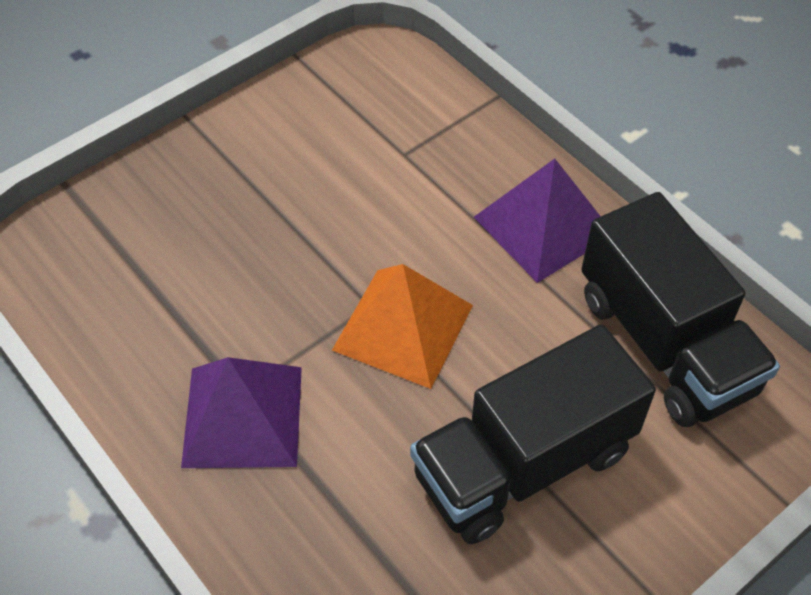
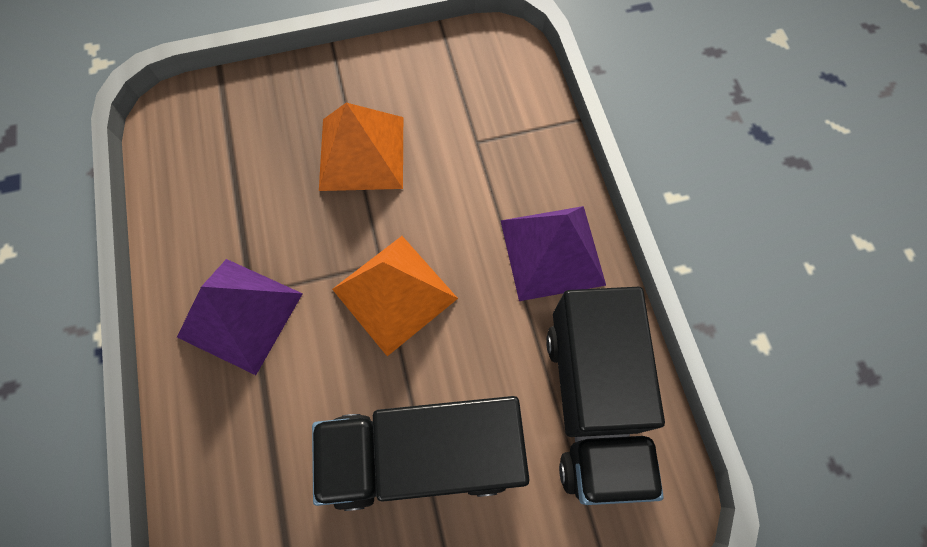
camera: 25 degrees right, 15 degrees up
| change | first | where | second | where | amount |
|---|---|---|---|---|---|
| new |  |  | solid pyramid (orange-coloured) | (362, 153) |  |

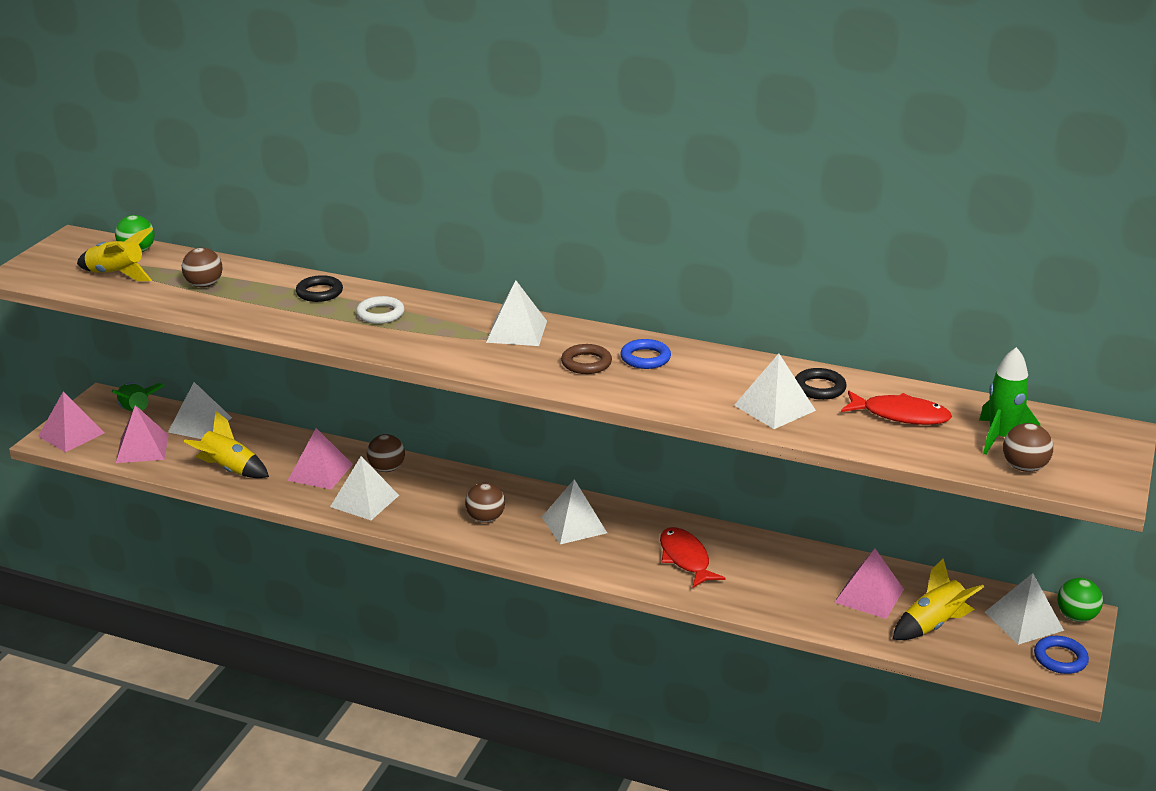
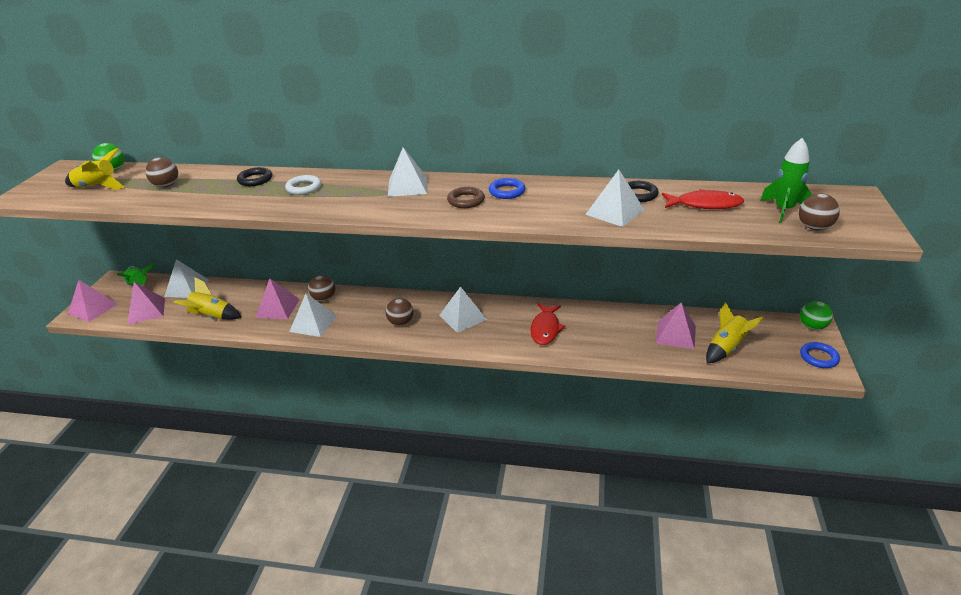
camera: 10 degrees left, 5 degrees up
| change | first | where | second | where | amount |
|---|---|---|---|---|---|
| rotated | fish figure (red) | (685, 559) |  | (545, 329) | 135 degrees counterclockwise |
| gone | solid pyramid (white) | (1024, 621) |  |  |  |

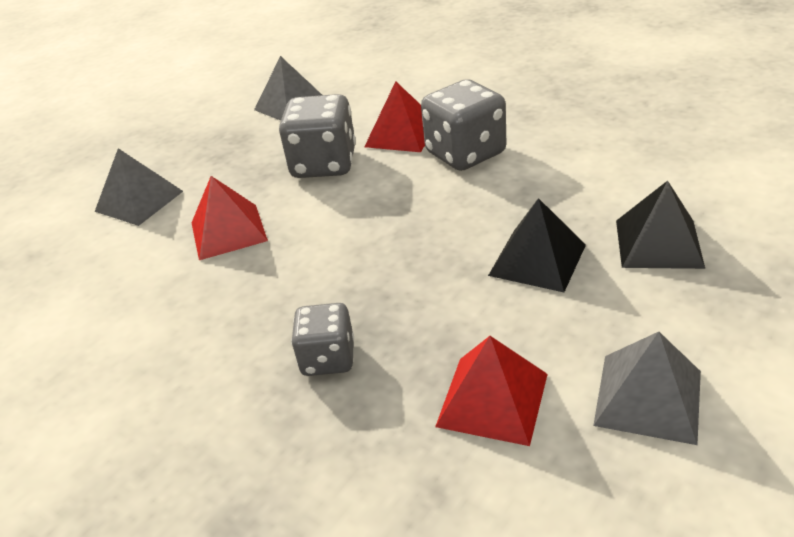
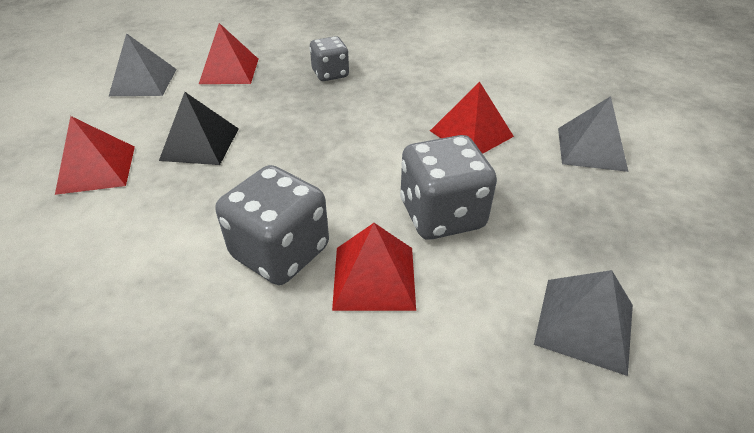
camera: 155 degrees right, 5 degrees up
| change | first | where | second | where | amount |
|---|---|---|---|---|---|
| repainted | solid pyramid (black) | (658, 243) | solid pyramid (red) | (96, 169) |  |

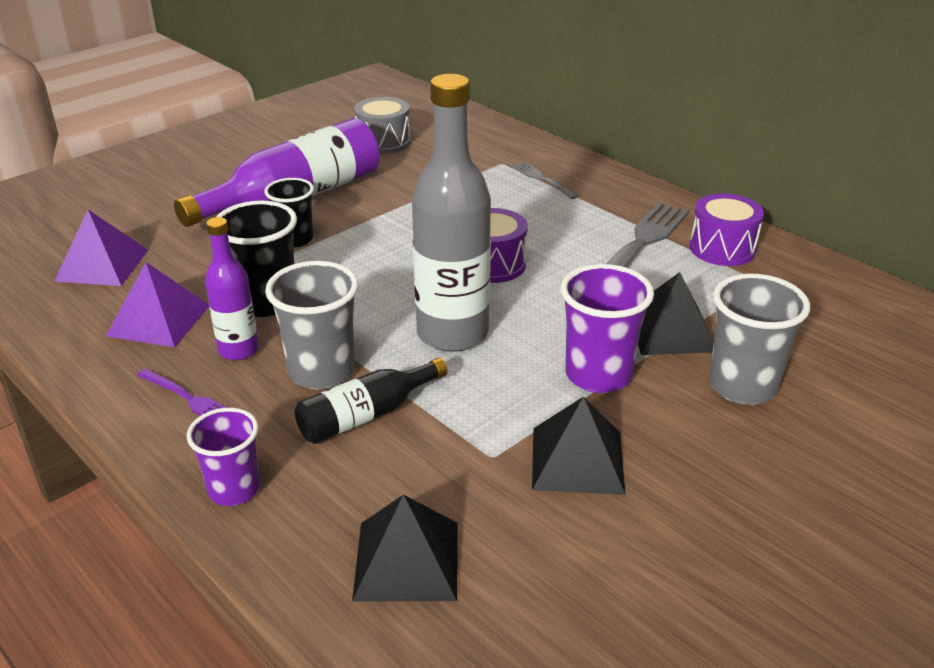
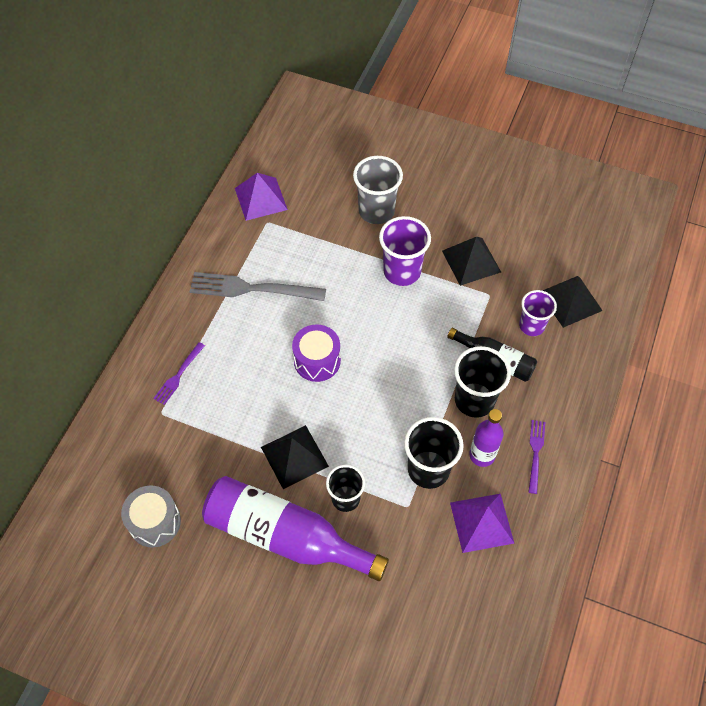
camera: 115 degrees left, 25 degrees up
| change | first | where | second | where | amount |
|---|---|---|---|---|---|
| shifted | solid pyramid (royal purple) | (102, 265) |  | (261, 199) |  |
| shifted | tumbler (royal purple) | (234, 490) |  | (531, 326) |  |
| repainted | tumbler (gray) | (321, 371) | tumbler (black) | (474, 400) |  |
| gone | bottle (gray) | (452, 333) |  |  |  |
| repainted | table fork (gray) | (542, 179) | table fork (royal purple) | (178, 375) |  |
| shifted | solid pyramid (black) | (670, 330) |  | (294, 456) |  |
| gone | toy drum (royal purple) | (722, 248) |  |  |  |

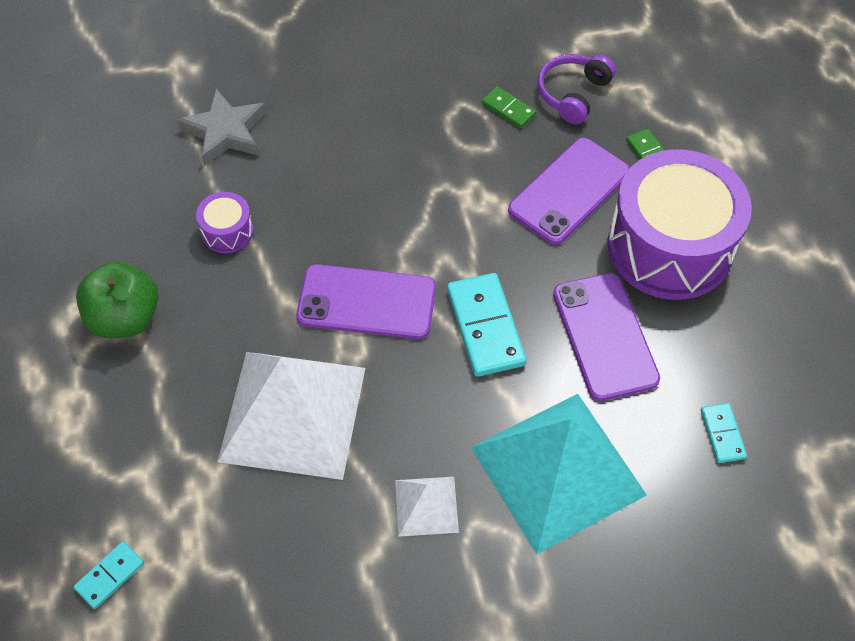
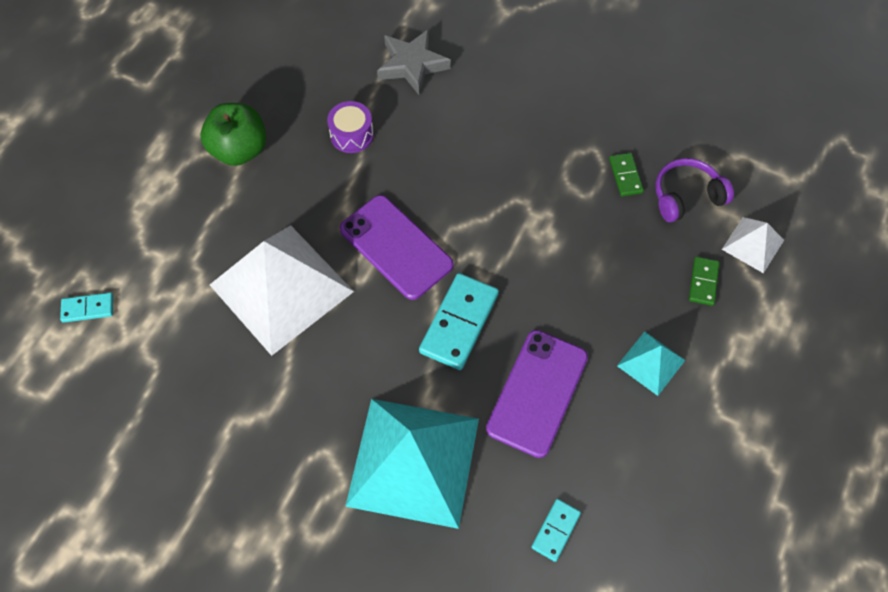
camera: 40 degrees right, 5 degrees up
| change | first | where | second | where | amount |
|---|---|---|---|---|---|
| shifted | solid pyramid (white) | (426, 506) |  | (752, 244) |  |
| gone | mobile phone (royal purple) | (569, 191) |  |  |  |
| swapped | toy drum (royal purple) | (669, 246) | solid pyramid (turquoise) | (651, 363) |  |

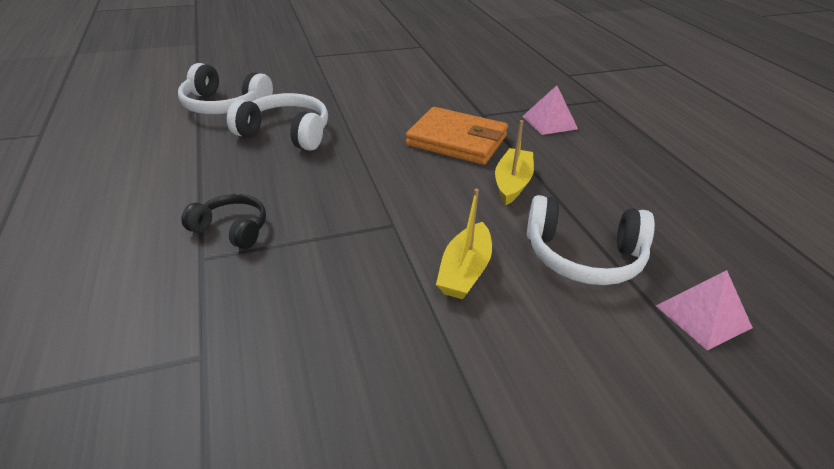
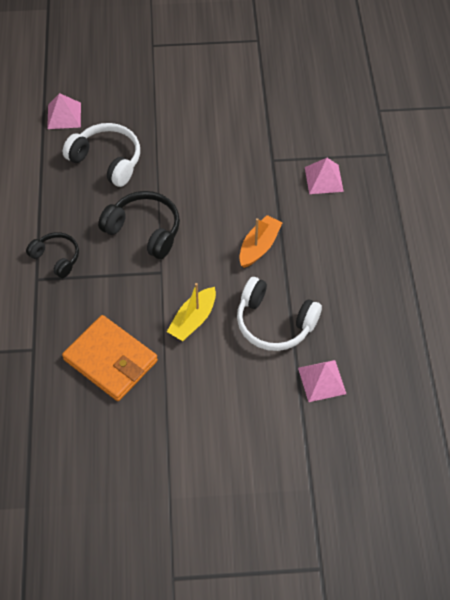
camera: 15 degrees right, 20 degrees up
| change | first | where | second | where | amount |
|---|---|---|---|---|---|
| swapped | over-ear headphones (white) | (224, 106) | solid pyramid (rose-pink) | (64, 115) |  |
| shifted | wallet (orange-coloured) | (457, 140) |  | (110, 360) |  |
| repainted | toy boat (yellow) | (512, 183) | toy boat (orange-coloured) | (259, 246) |  |
| new |  |  | over-ear headphones (black) | (144, 230) |  |

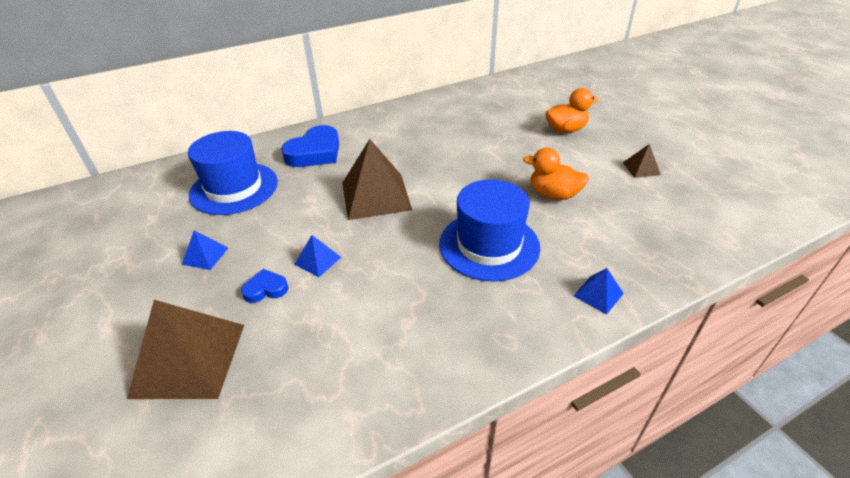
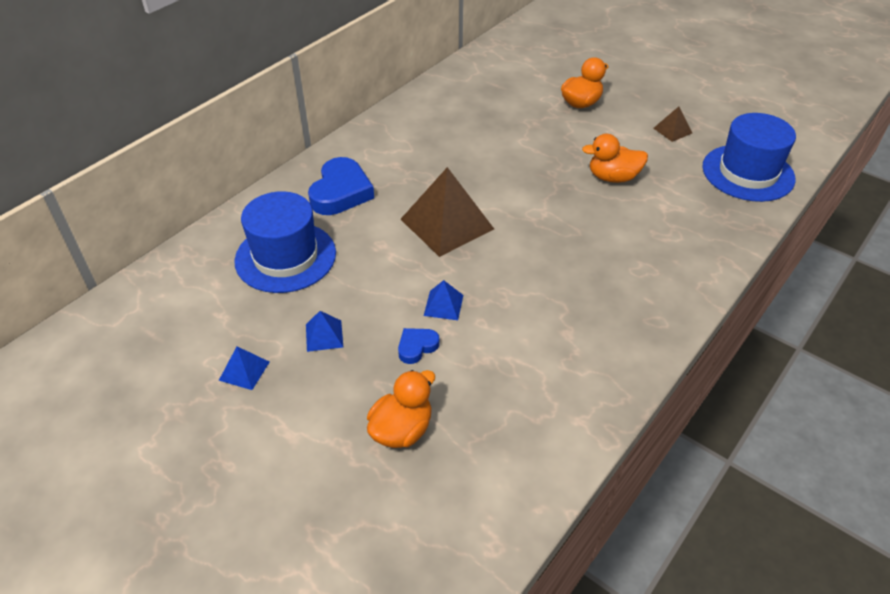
camera: 25 degrees left, 5 degrees up
| change | first | where | second | where | amount |
|---|---|---|---|---|---|
| swapped | solid pyramid (dark brown) | (189, 359) | rubber duck (orange-coloured) | (402, 430) |  |
| shifted | top hat (cobalt) | (489, 245) |  | (748, 173) |  |
| shifted | solid pyramid (cobalt) | (598, 294) |  | (244, 371) |  |

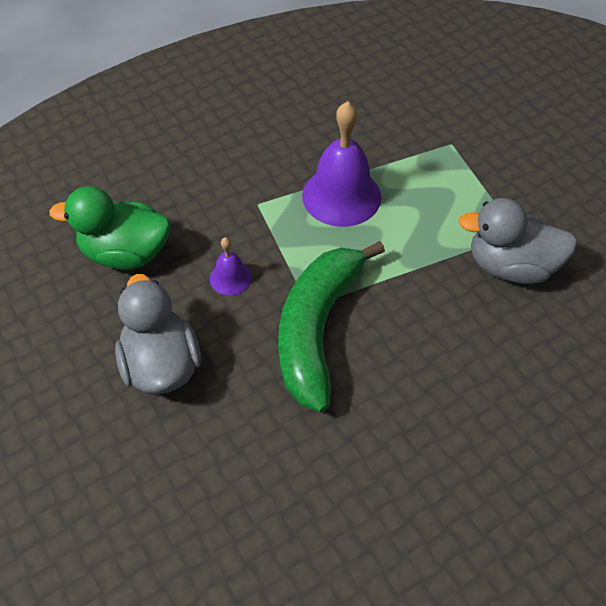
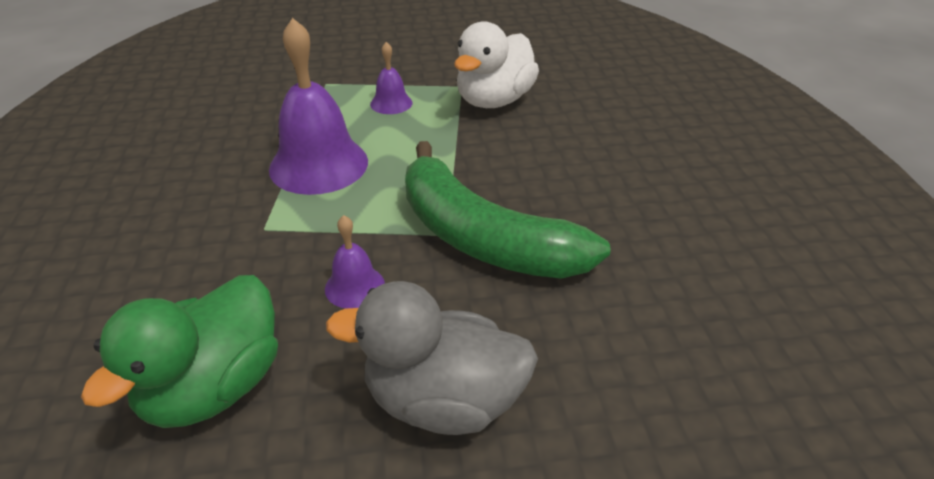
camera: 65 degrees left, 15 degrees down
| change | first | where | second | where | amount |
|---|---|---|---|---|---|
| repainted | rubber duck (gray) | (510, 266) | rubber duck (white) | (494, 100) |  |
| new |  |  | bell (royal purple) | (391, 103) |  |

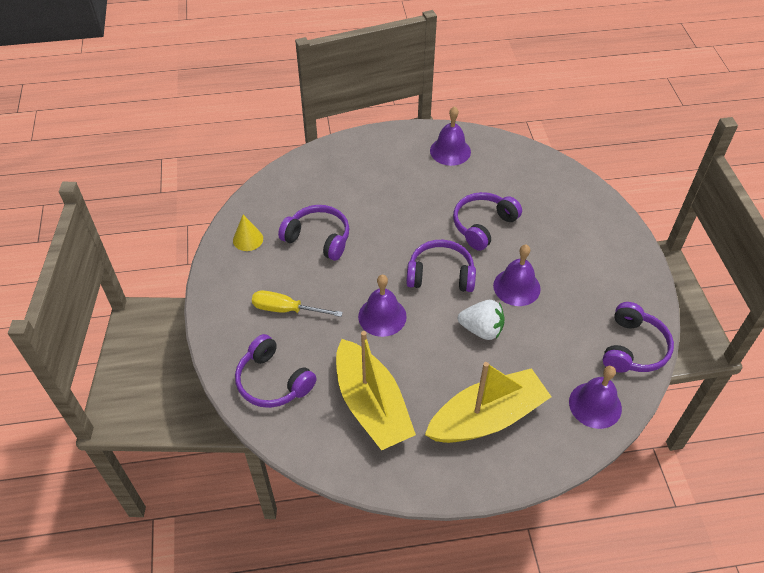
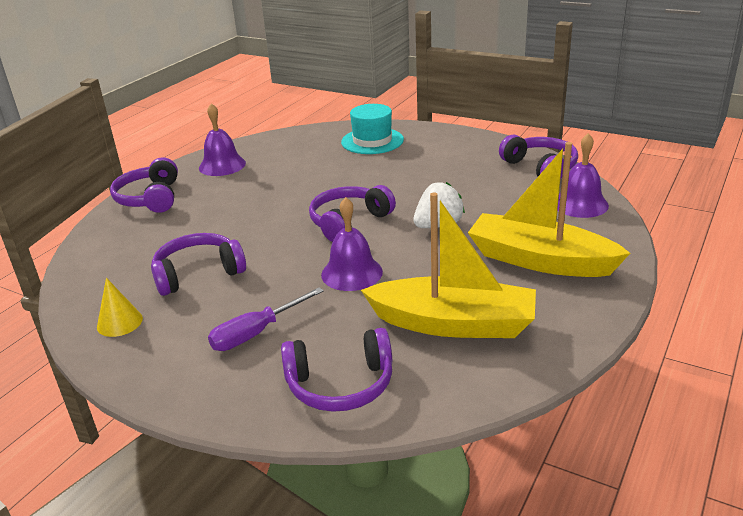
camera: 50 degrees left, 20 degrees down
| change | first | where | second | where | amount |
|---|---|---|---|---|---|
| repainted | screwdriver (yellow) | (286, 309) | screwdriver (royal purple) | (256, 333) |  |
| rotated | toy boat (yellow) | (487, 417) |  | (540, 260) | 75 degrees counterclockwise |
| shifted | over-ear headphones (royal purple) | (483, 225) |  | (150, 198) |  |
| gone | bell (royal purple) | (516, 287) |  |  |  |
| new |  |  | top hat (turquoise) | (372, 141) |  |

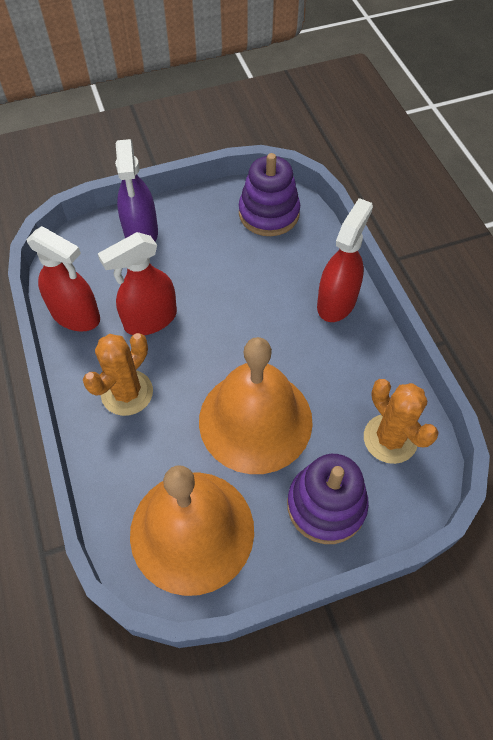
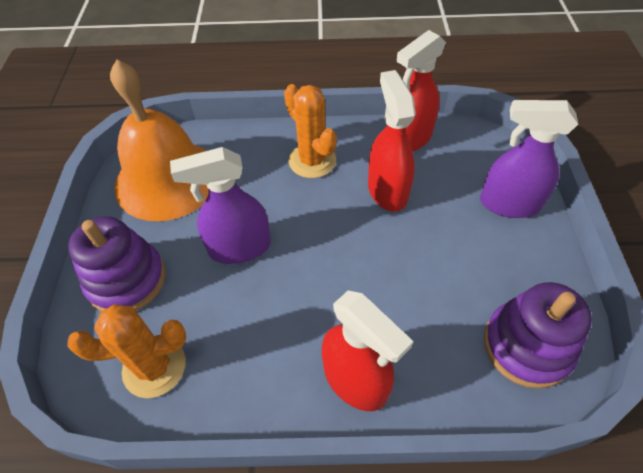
camera: 110 degrees right, 5 degrees down
| change | first | where | second | where | amount |
|---|---|---|---|---|---|
| swapped | bell (orange-coloured) | (255, 420) | spray cleaner (royal purple) | (239, 248) |  |

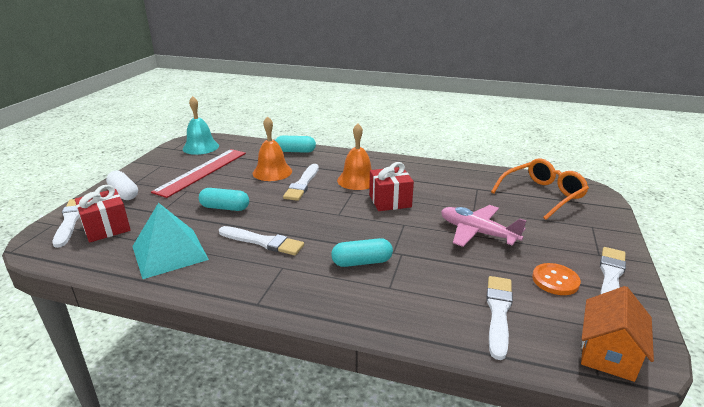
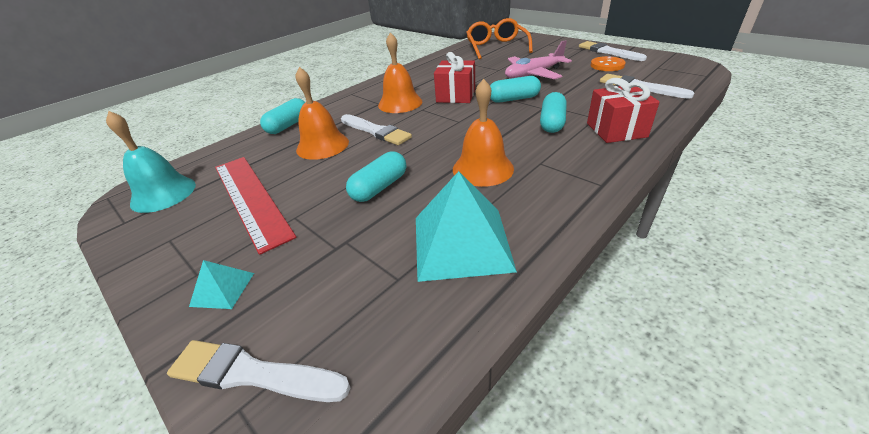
camera: 60 degrees left, 10 degrees up
| change | first | where | second | where | amount |
|---|---|---|---|---|---|
| shifted | wrapped gift (red) | (106, 228) |  | (616, 130) |  |
| swapped | pill (white) | (124, 193) | solid pyramid (turquoise) | (222, 289) |  |
| swapped | paintbrush (white) | (263, 242) | bell (orange-coloured) | (483, 168) |  |
| gone | house (orange-coloured) | (608, 353) |  |  |  |
| new |  |  | pill (turquoise) | (513, 99) |  |

